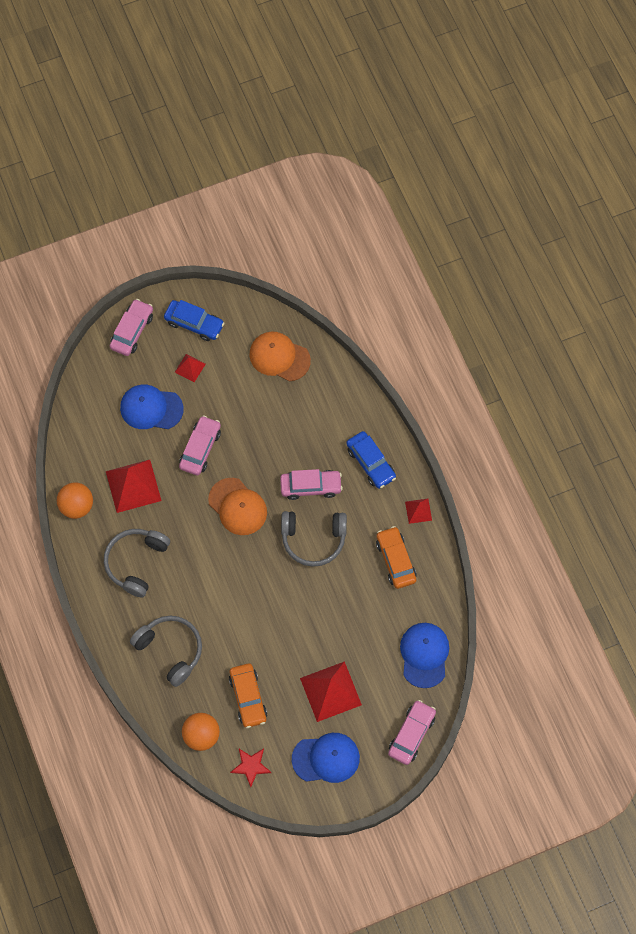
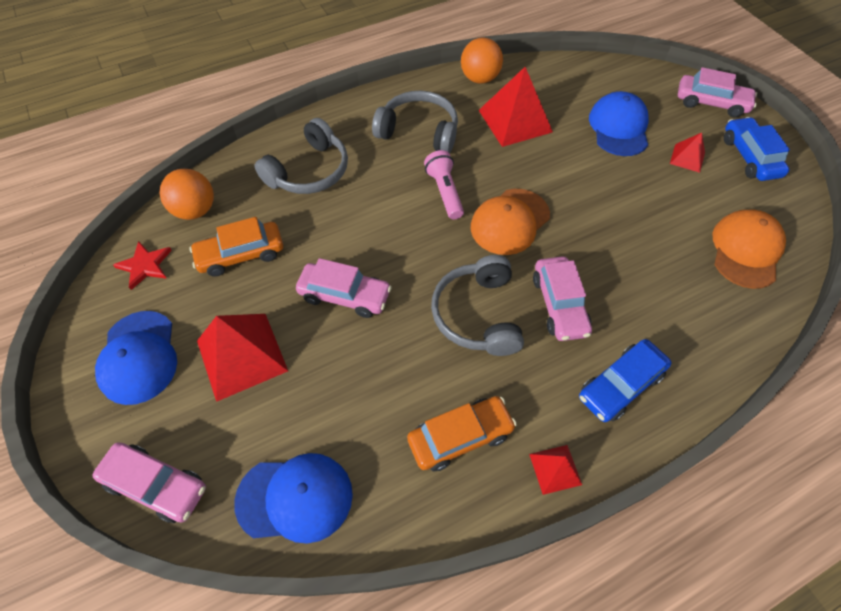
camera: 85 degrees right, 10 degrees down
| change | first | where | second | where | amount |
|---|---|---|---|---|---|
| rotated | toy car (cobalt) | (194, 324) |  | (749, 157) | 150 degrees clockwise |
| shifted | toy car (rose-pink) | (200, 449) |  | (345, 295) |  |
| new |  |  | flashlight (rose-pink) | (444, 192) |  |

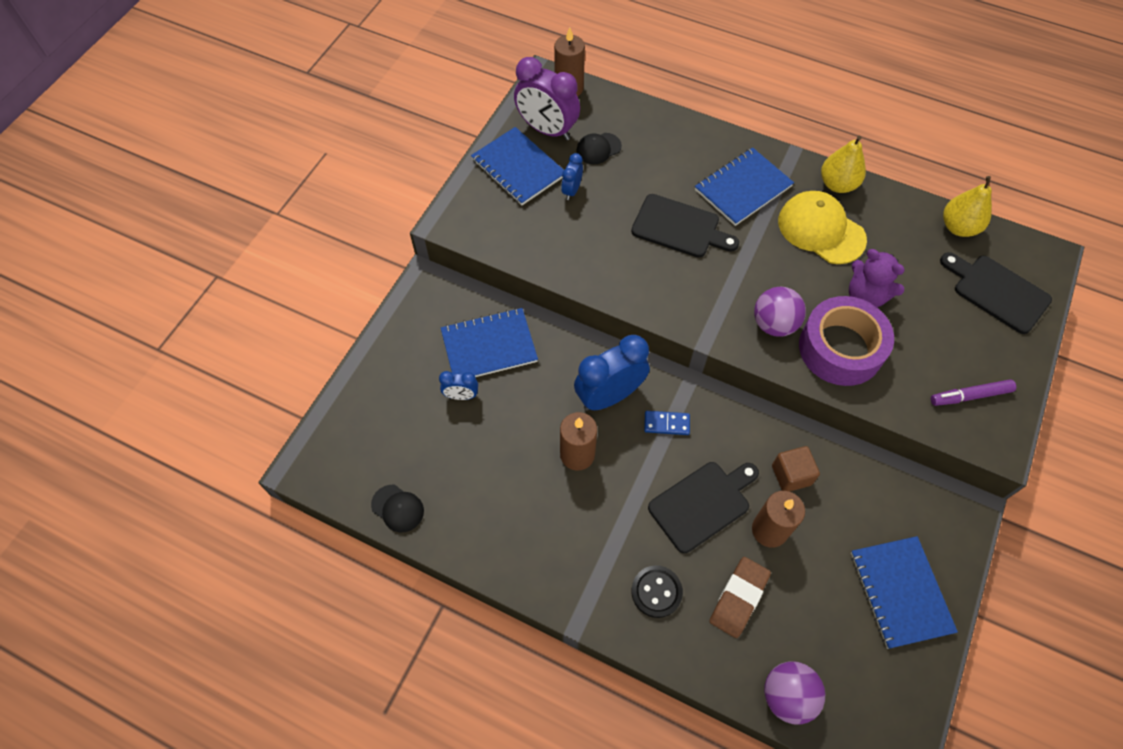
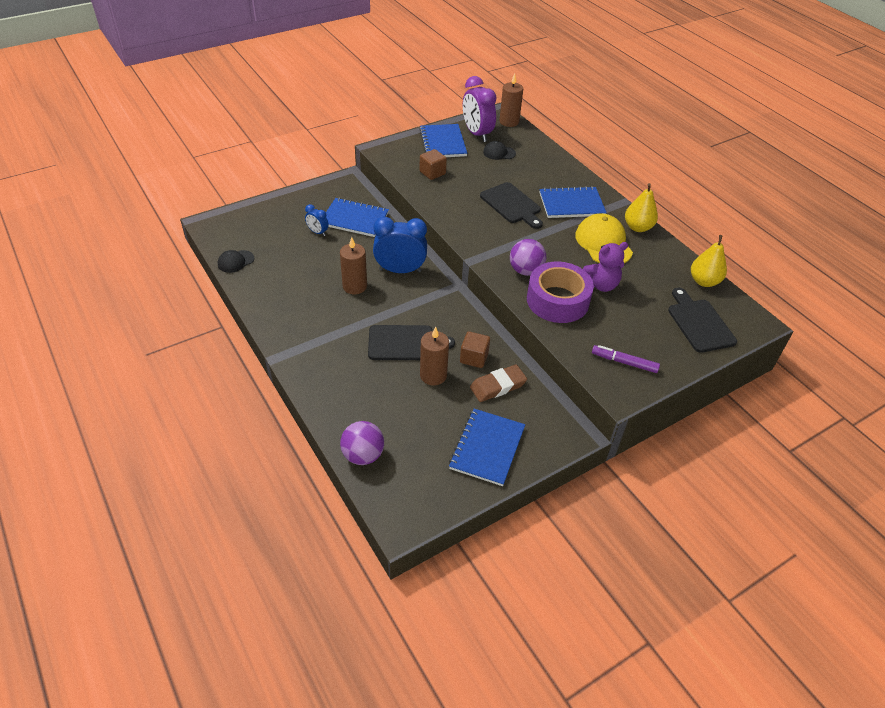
camera: 30 degrees right, 15 degrees down
| change | first | where | second | where | amount |
|---|---|---|---|---|---|
| rotated | peaked cap (black) | (398, 508) |  | (235, 261) | 75 degrees clockwise |
| gone | alarm clock (cobalt) | (571, 190) |  |  |  |
| gone | shirt button (black) | (656, 592) |  |  |  |
| gone | domino (cobalt) | (666, 423) |  |  |  |
| shifted | gum eraser (dark brown) | (738, 598) |  | (498, 386) |  |
| rotated | teddy (royal purple) | (865, 296) |  | (600, 285) | 90 degrees counterclockwise |
| new |  |  | block (dark brown) | (432, 173) |  |

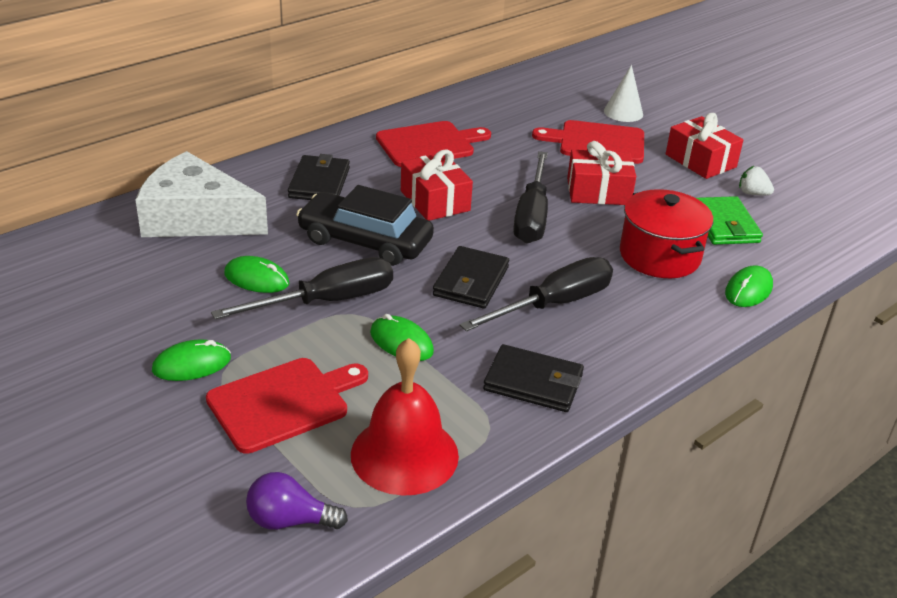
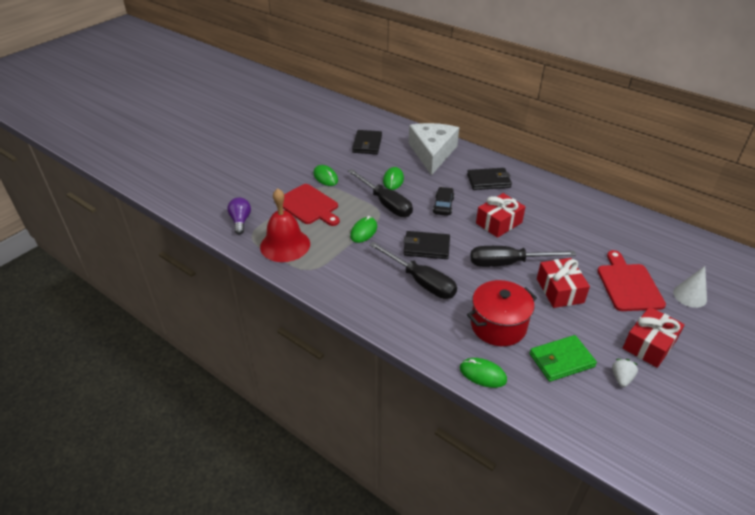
camera: 80 degrees right, 5 degrees up
| change | first | where | second | where | amount |
|---|---|---|---|---|---|
| scaled | toy car (black) | (365, 241) |  | (443, 205) | x0.56 |
| gone | cutting board (red) | (429, 144) |  |  |  |
| shifted | wallet (black) | (533, 382) |  | (367, 144) |  |

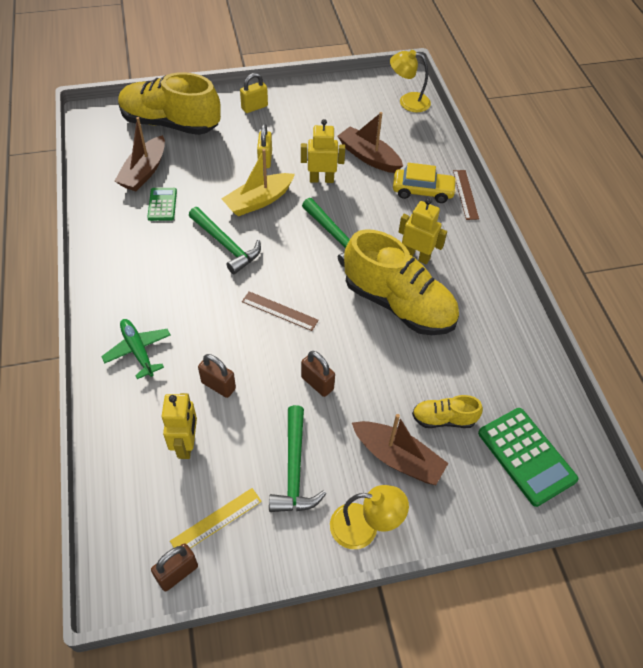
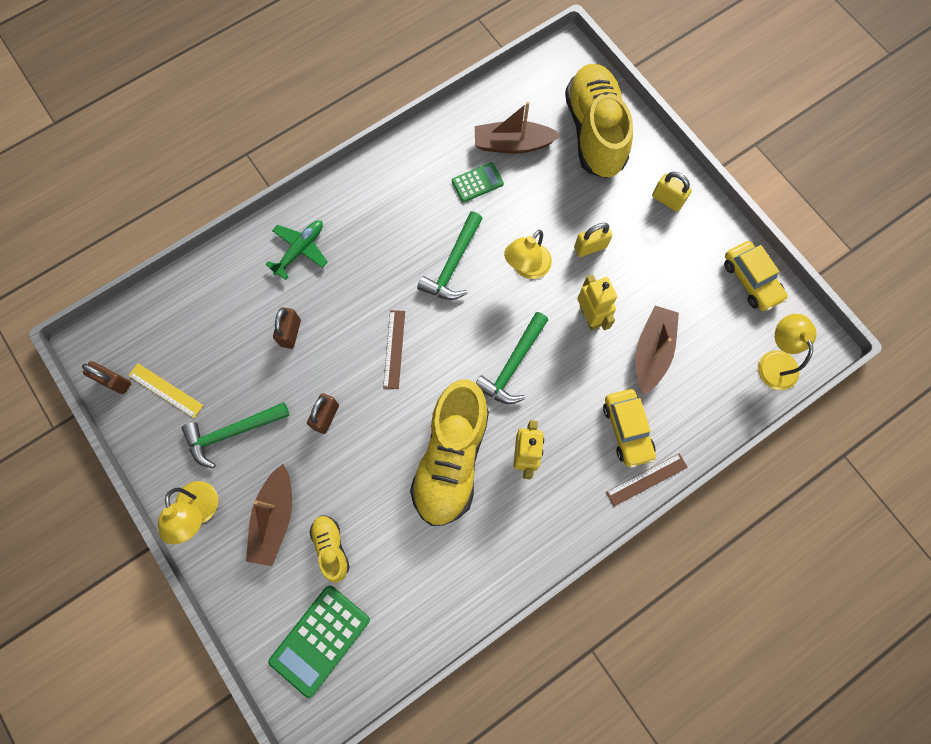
camera: 70 degrees right, 20 degrees up
| change | first | where | second | where | amount |
|---|---|---|---|---|---|
| gone | robot (yellow) | (186, 444) |  |  |  |
| swapped | toy boat (yellow) | (258, 201) | reading lamp (yellow) | (526, 268) |  |
| new |  |  | toy car (yellow) | (751, 280) |  |

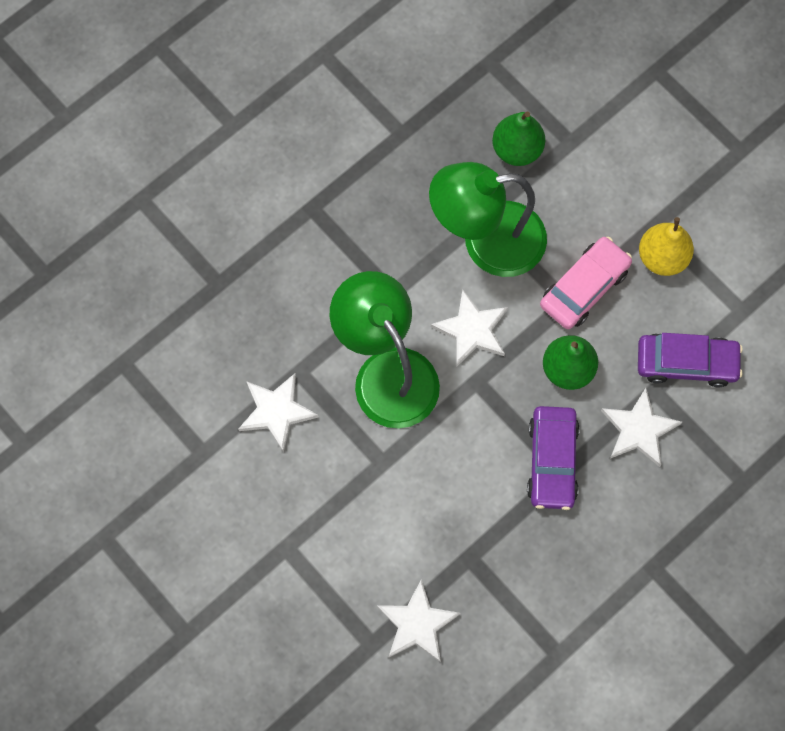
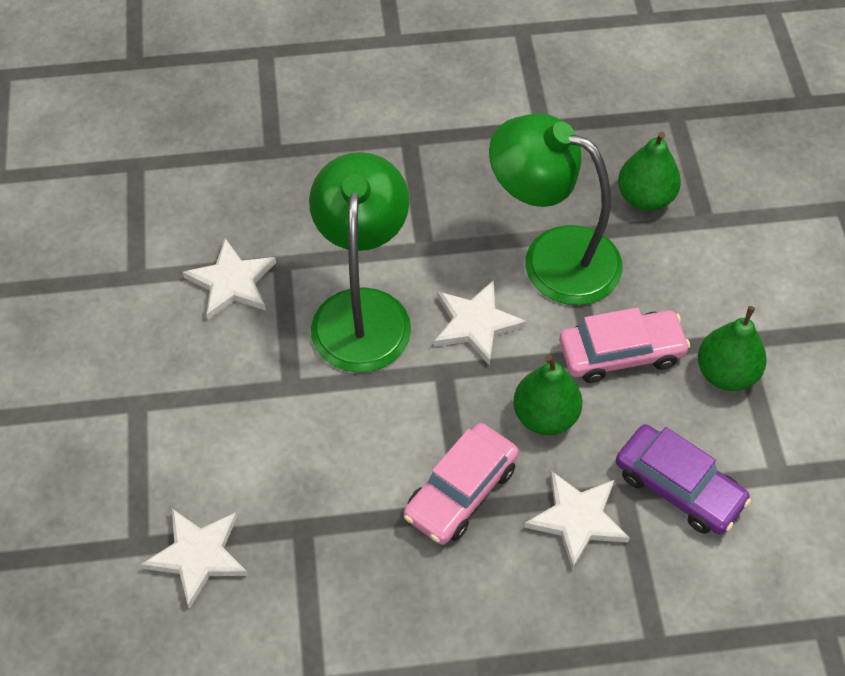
camera: 35 degrees right, 15 degrees down
| change | first | where | second | where | amount |
|---|---|---|---|---|---|
| repainted | toy car (royal purple) | (552, 461) | toy car (rose-pink) | (461, 491) |  |
| repainted | pear (yellow) | (662, 257) | pear (leaf-green) | (726, 373) |  |

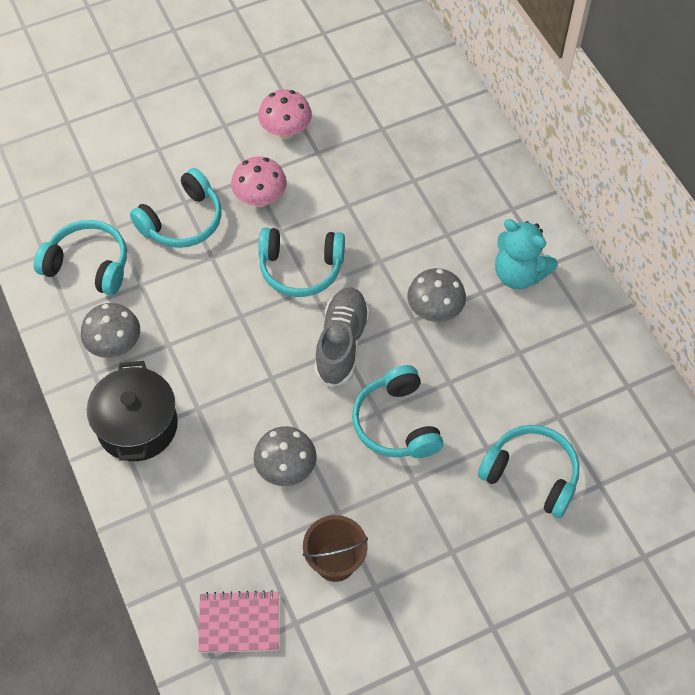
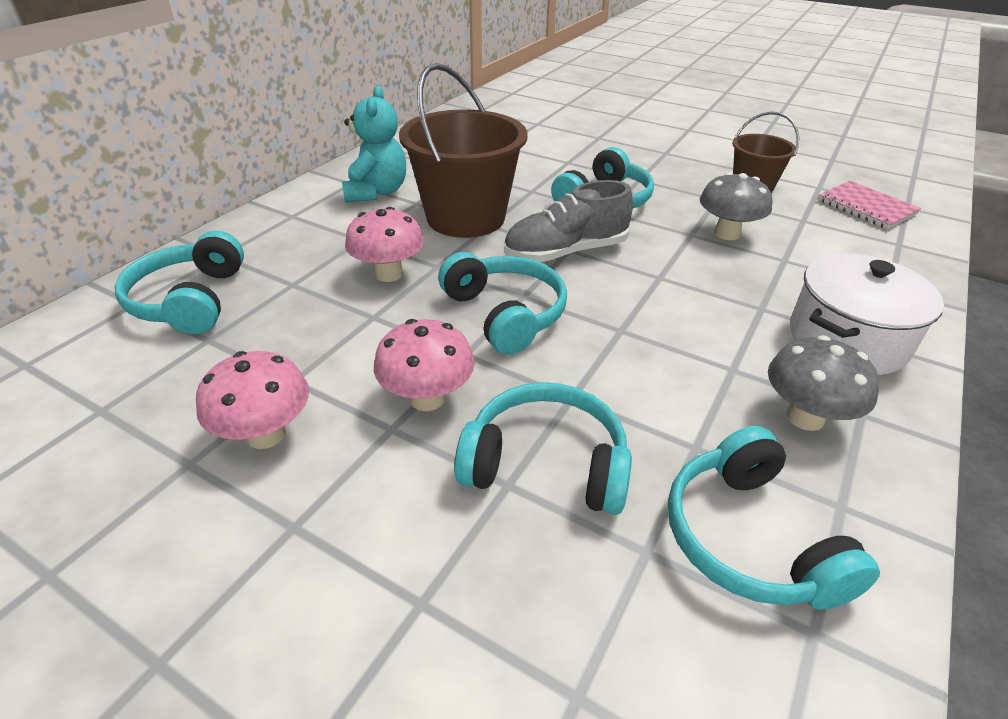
camera: 125 degrees left, 20 degrees down
| change | first | where | second | where | amount |
|---|---|---|---|---|---|
| repainted | cooking pot (black) | (137, 426) | cooking pot (white) | (847, 340) |  |
| swapped | mushroom (gray) | (434, 311) | sand bucket (dark brown) | (465, 218) |  |
| shifted | over-ear headphones (turquoise) | (531, 474) |  | (189, 300) |  |
| new |  |  | mushroom (rose-pink) | (388, 274) |  |

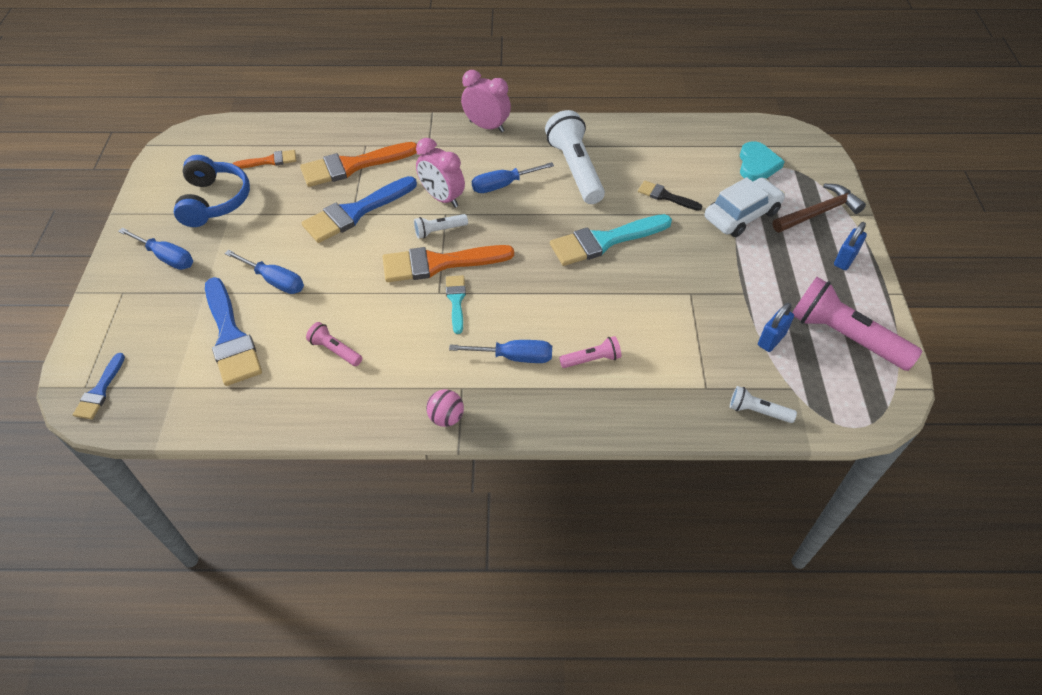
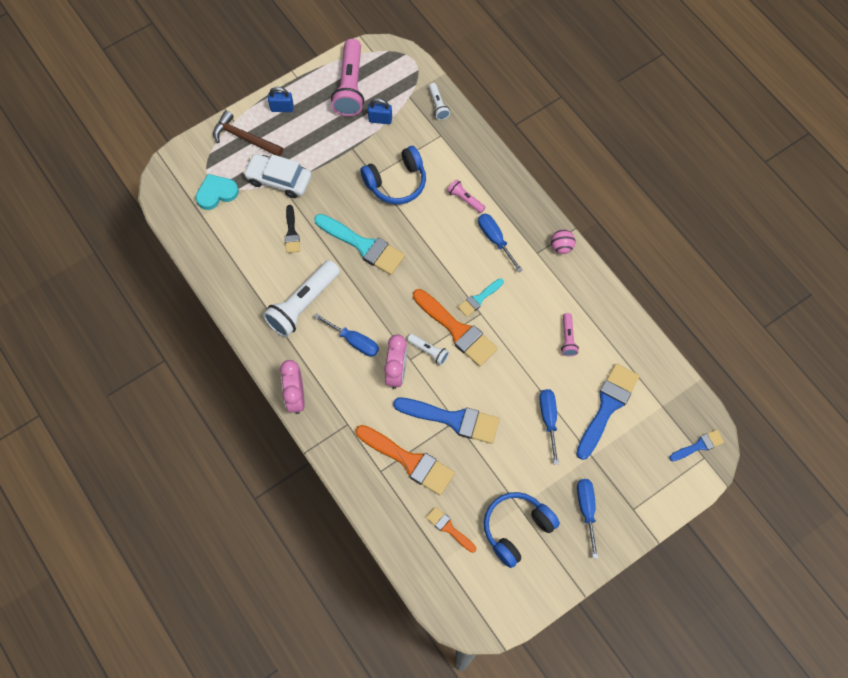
camera: 125 degrees left, 15 degrees up
| change | first | where | second | where | amount |
|---|---|---|---|---|---|
| new |  |  | over-ear headphones (cobalt) | (396, 182) |  |

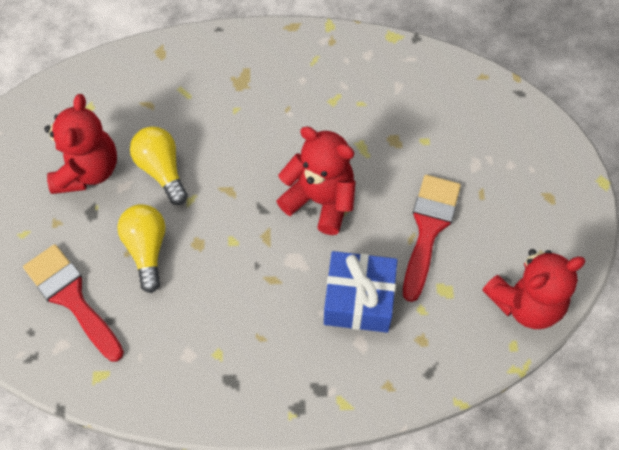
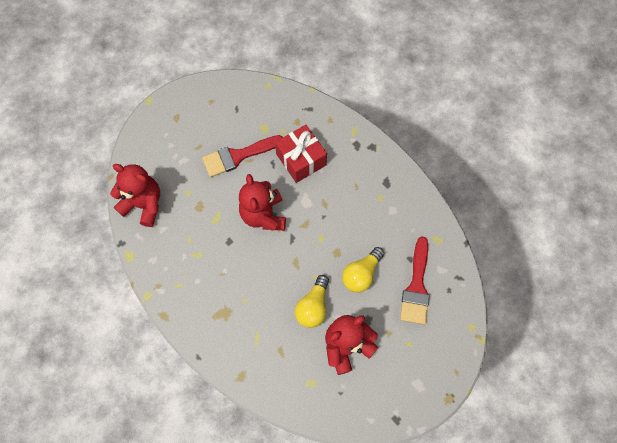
camera: 130 degrees left, 5 degrees up
| change | first | where | second | where | amount |
|---|---|---|---|---|---|
| repainted | wrapped gift (cobalt) | (359, 300) | wrapped gift (red) | (301, 159) |  |
| shifted | teddy (red) | (526, 302) |  | (144, 204) |  |

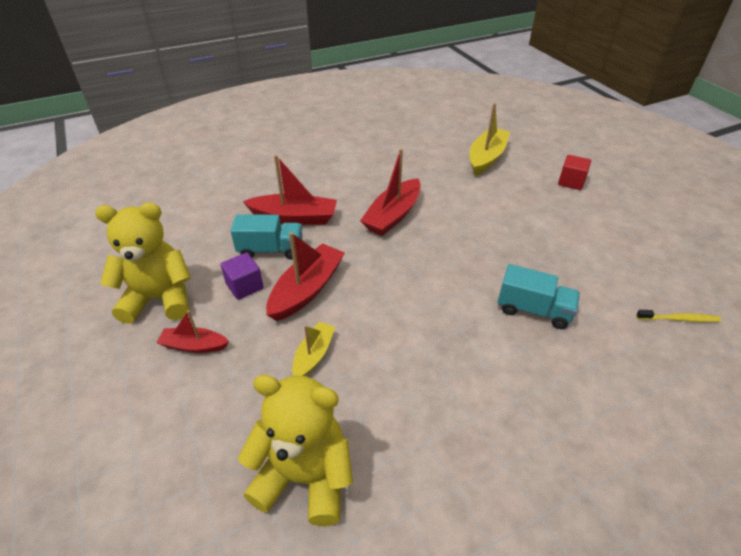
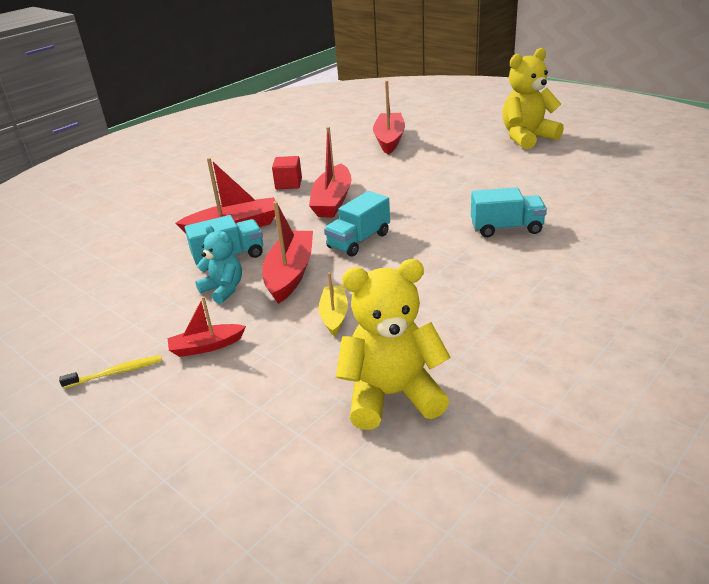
camera: 20 degrees left, 10 degrees down
| change | first | where | second | where | amount |
|---|---|---|---|---|---|
| shifted | teddy (yellow) | (159, 299) |  | (527, 138) |  |
| swapped | block (royal purple) | (244, 286) | teddy (turquoise) | (223, 289) |  |
| repainted | toy boat (yellow) | (486, 158) | toy boat (red) | (389, 140) |  |
| shifted | block (red) | (571, 182) |  | (288, 184) |  |
| shifted | tooth brush (yellow) | (678, 319) |  | (115, 373) |  |
| new |  |  | lorry (turquoise) | (359, 241) |  |

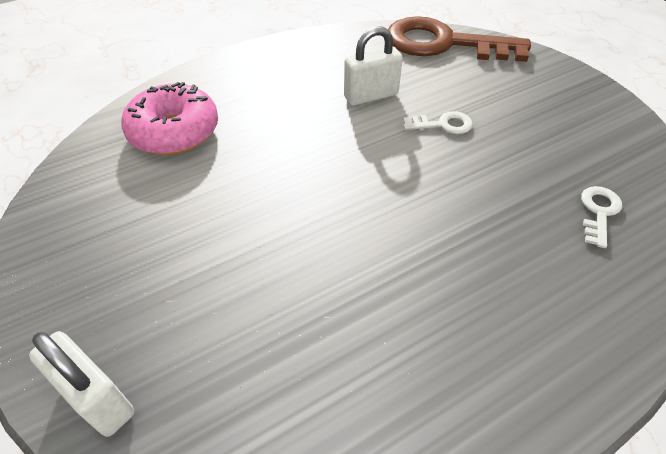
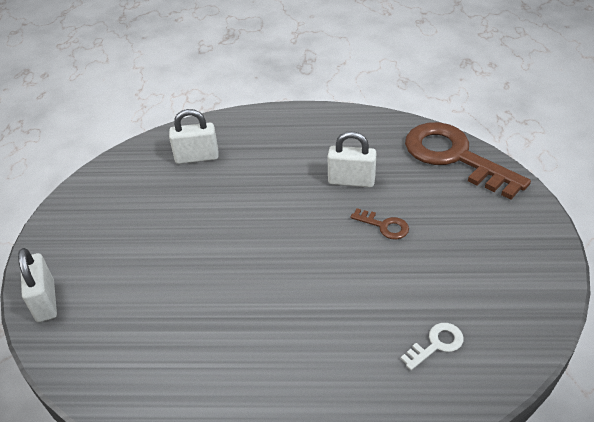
camera: 35 degrees right, 5 degrees down
| change | first | where | second | where | amount |
|---|---|---|---|---|---|
| swapped | glazed donut (rose-pink) | (174, 132) | small lock (white) | (197, 157) |  |
| repainted | latchkey (white) | (443, 125) | latchkey (dark brown) | (384, 226) |  |

